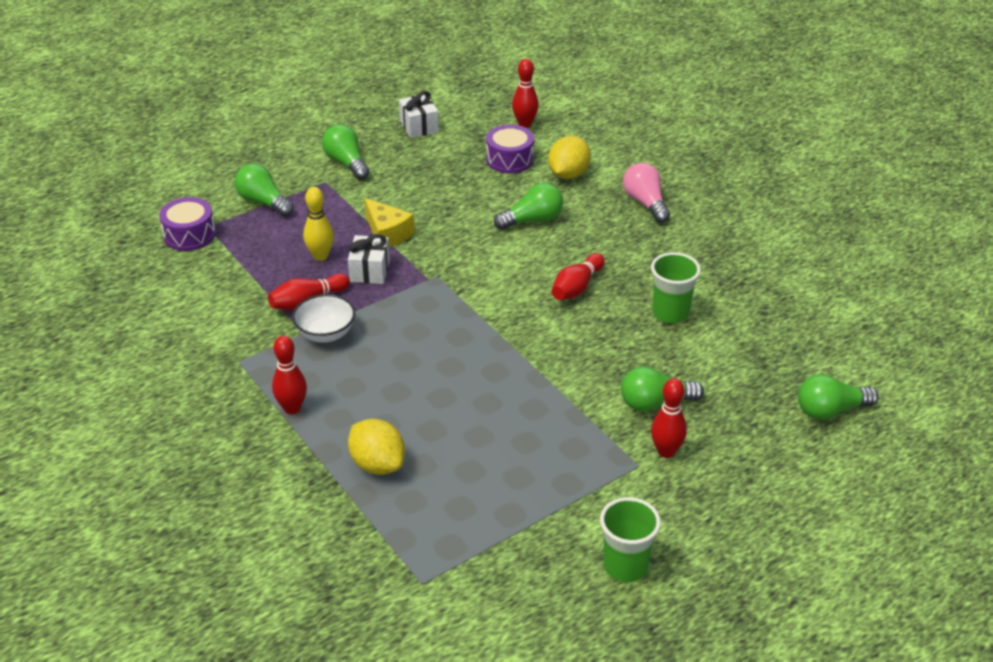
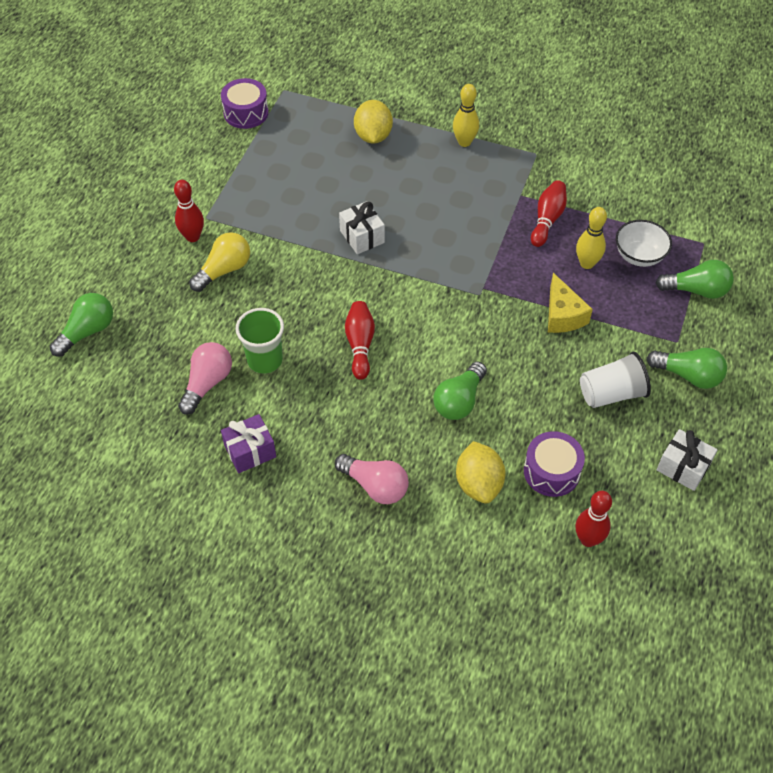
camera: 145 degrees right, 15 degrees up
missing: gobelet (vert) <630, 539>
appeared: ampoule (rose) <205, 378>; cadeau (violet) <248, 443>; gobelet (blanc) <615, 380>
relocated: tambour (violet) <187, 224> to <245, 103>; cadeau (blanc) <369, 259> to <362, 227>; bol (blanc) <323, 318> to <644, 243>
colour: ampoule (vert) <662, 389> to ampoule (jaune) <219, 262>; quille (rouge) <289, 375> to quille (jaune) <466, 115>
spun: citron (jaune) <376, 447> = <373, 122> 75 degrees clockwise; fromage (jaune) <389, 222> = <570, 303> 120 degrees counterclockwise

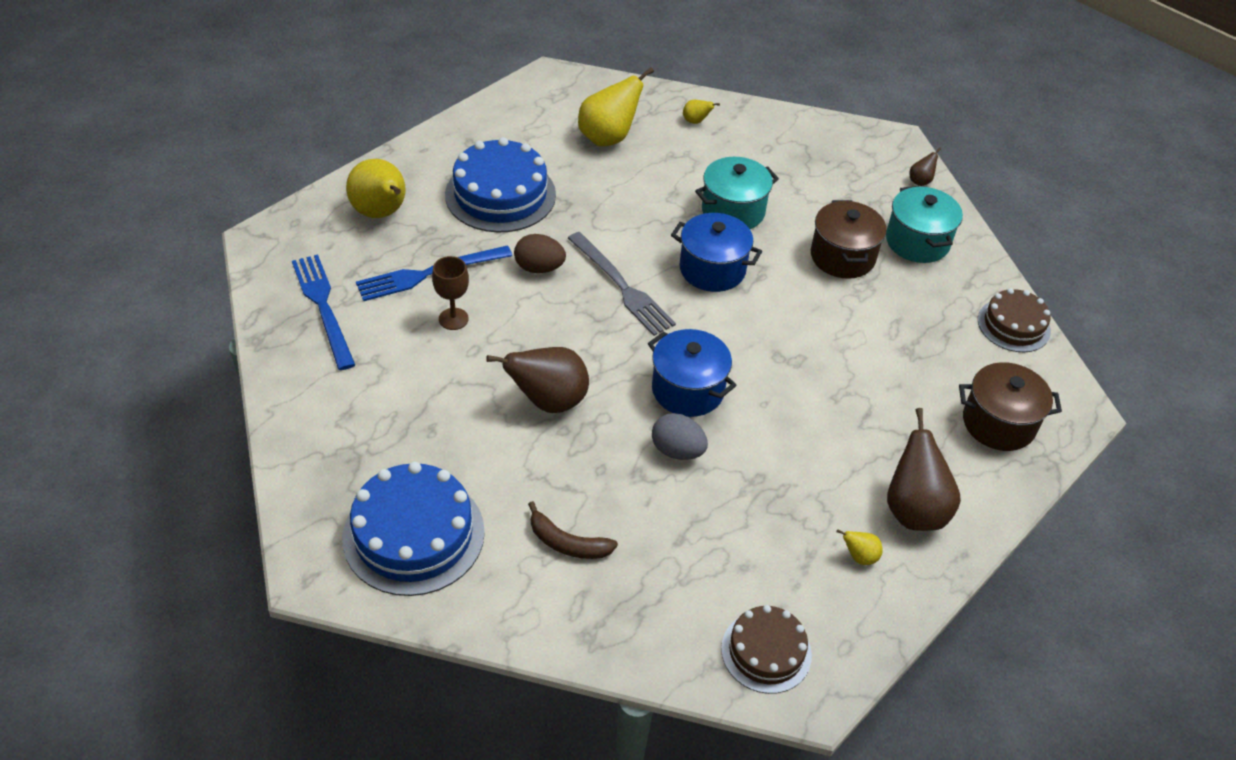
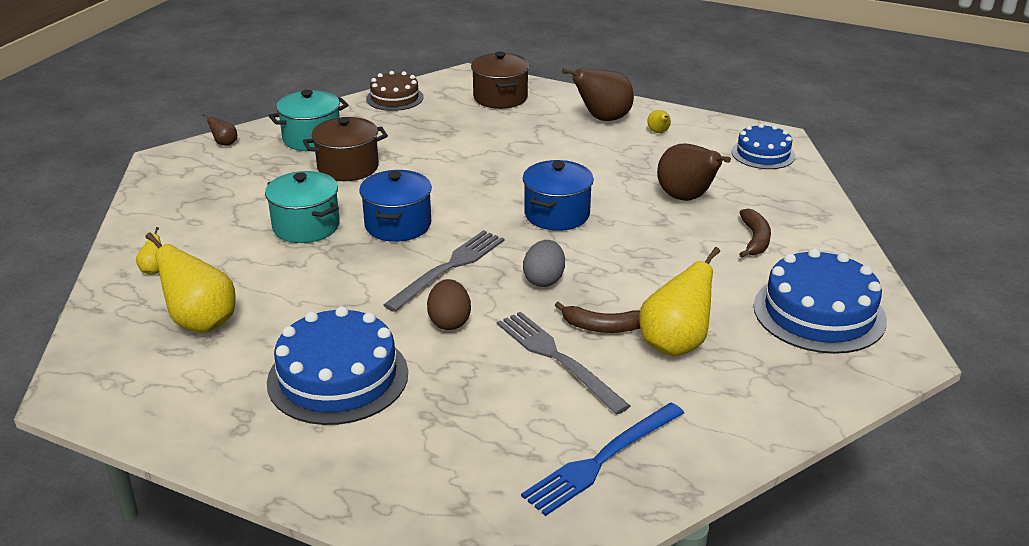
camera: 105 degrees left, 15 degrees down
missing: fourchette (bleu) <434, 273>
appeared: banane (marron) <597, 317>
relocated: œuf (gris) <680, 436> to <544, 263>; poire (jaune) <375, 188> to <679, 302>; poire (marron) <537, 380> to <694, 172>
exchanged: verre à pied (marron) <450, 293> to fourchette (gris) <563, 363>
colour: gâteau (marron) <766, 649> to gâteau (bleu) <763, 146>

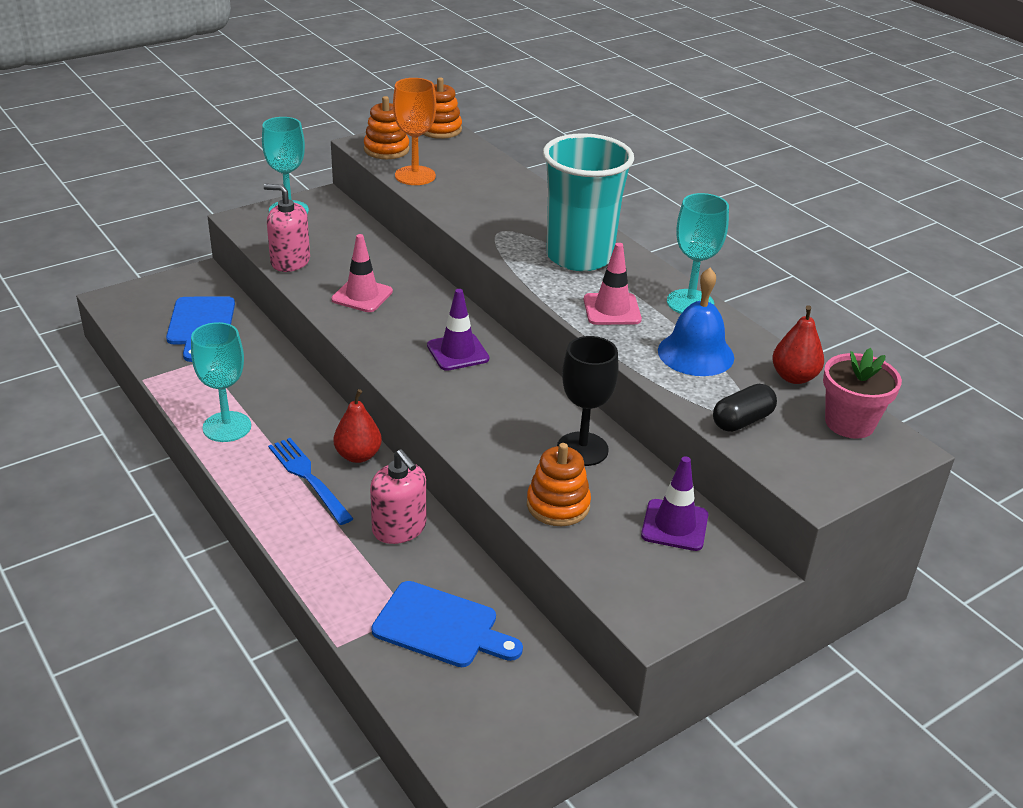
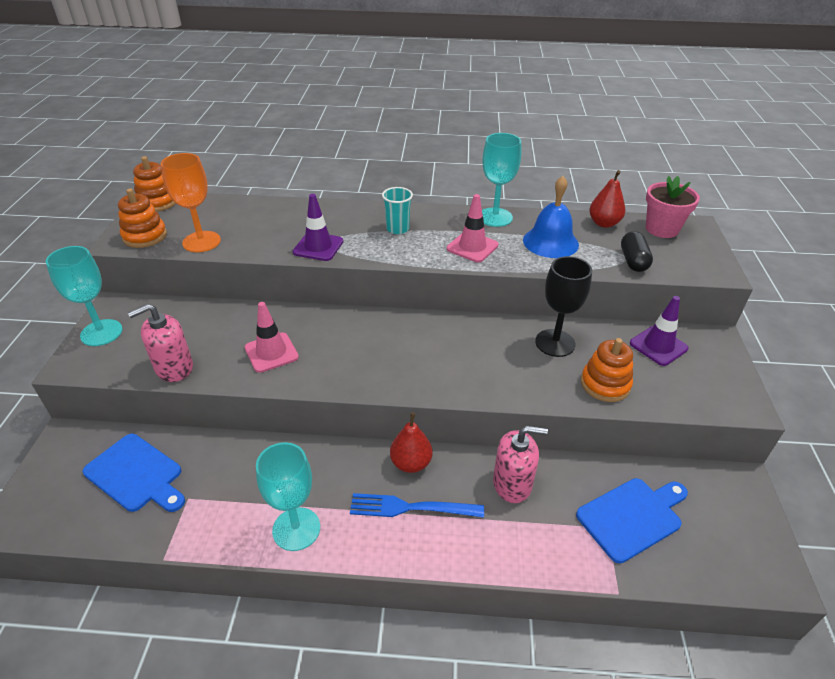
camera: 50 degrees left, 5 degrees up
relocated: cône de chantier (violet) <458, 330> to <318, 227>
size: gobelet (turquoise) <588, 202> = <397, 210> x0.43

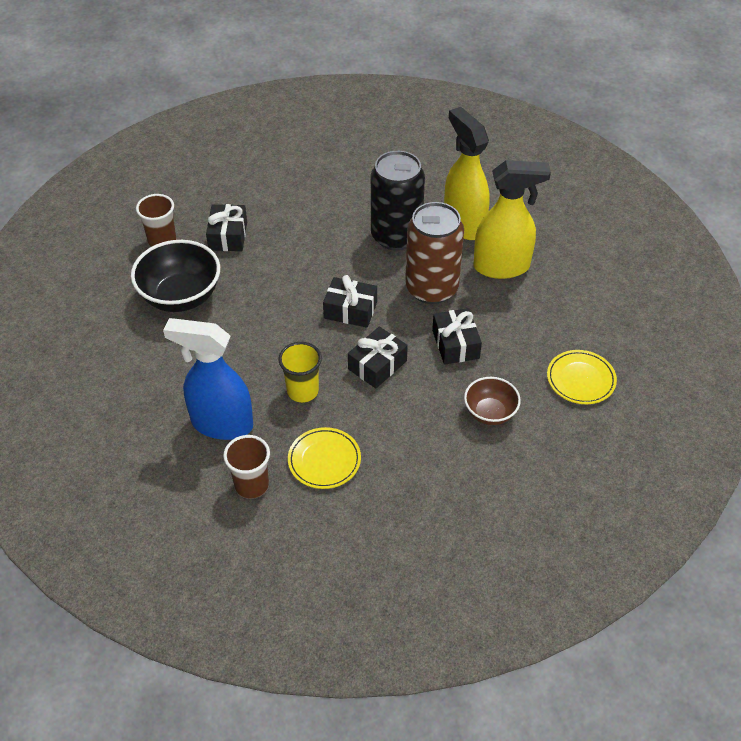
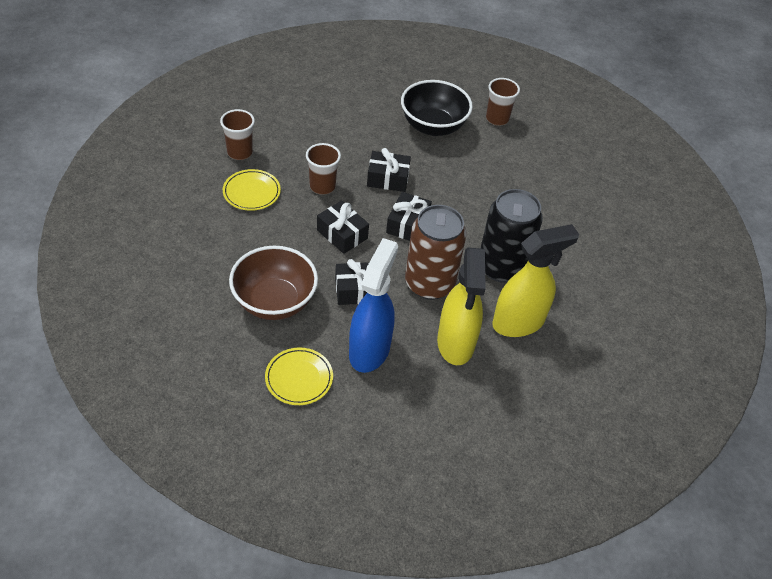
camera: 90 degrees right, 0 degrees up
relocated: vaporisateur (bleu) <208, 379> to <373, 305>; cadeau (noir) <226, 227> to <389, 170>
colour: gobelet (jaune) <300, 372> to gobelet (marron) <323, 169>
size: bol (marron) <492, 401> = <273, 283> x1.72

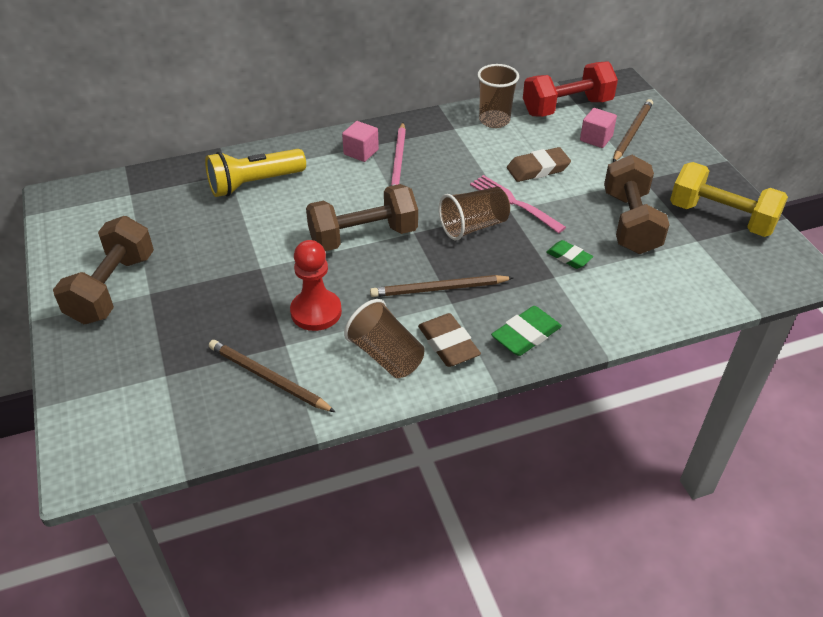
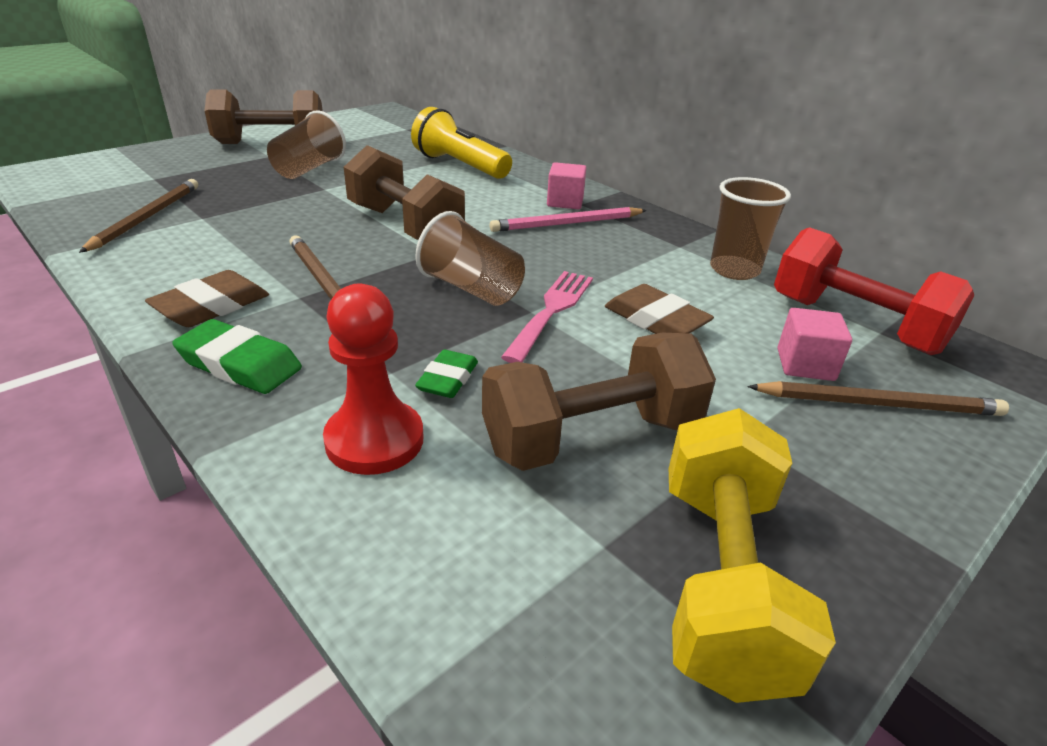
camera: 65 degrees right, 10 degrees down
relocated: gobelet (marron) <384, 338> to <306, 144>; pion (rouge) <316, 285> to <373, 379>

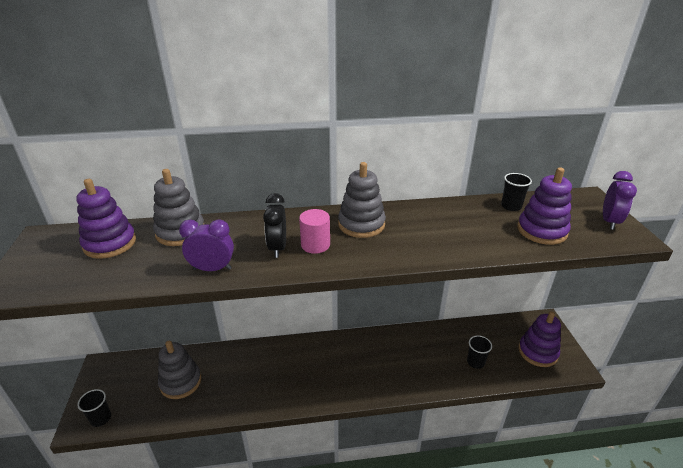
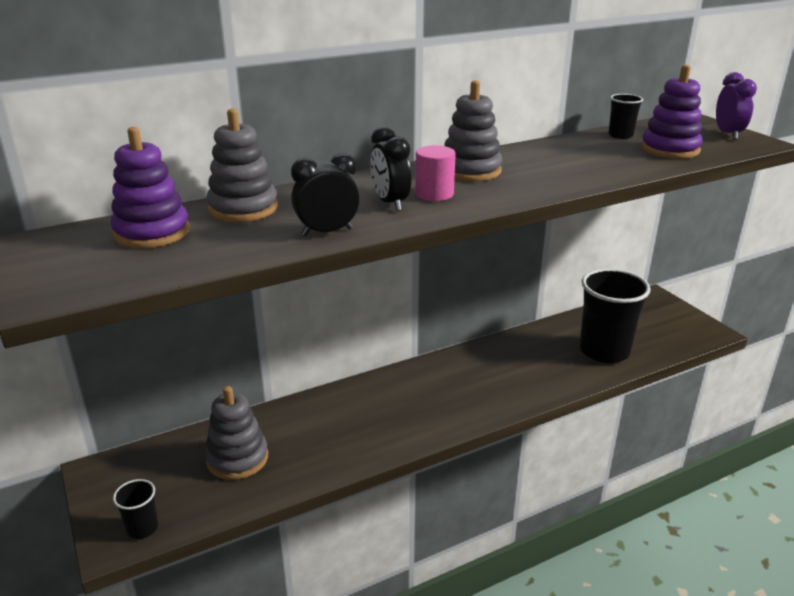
camera: 20 degrees left, 5 degrees down
missing: jouet à empiler (violet) <539, 339>
colour: réveil (violet) <206, 245> to réveil (noir) <325, 194>
size: gobelet (noir) <479, 352> = <615, 315> x2.20

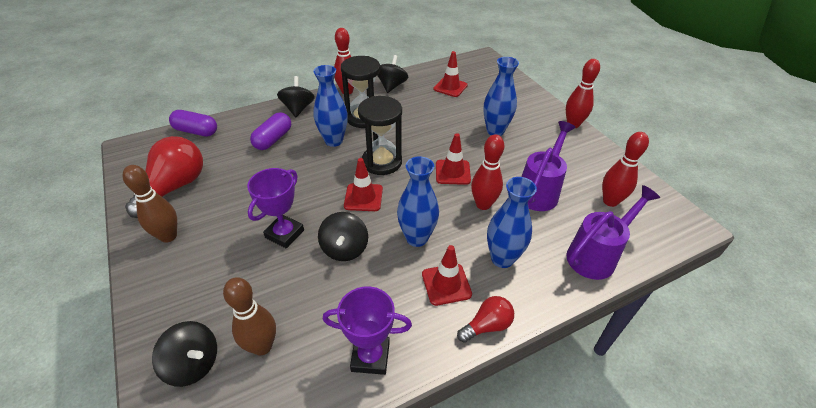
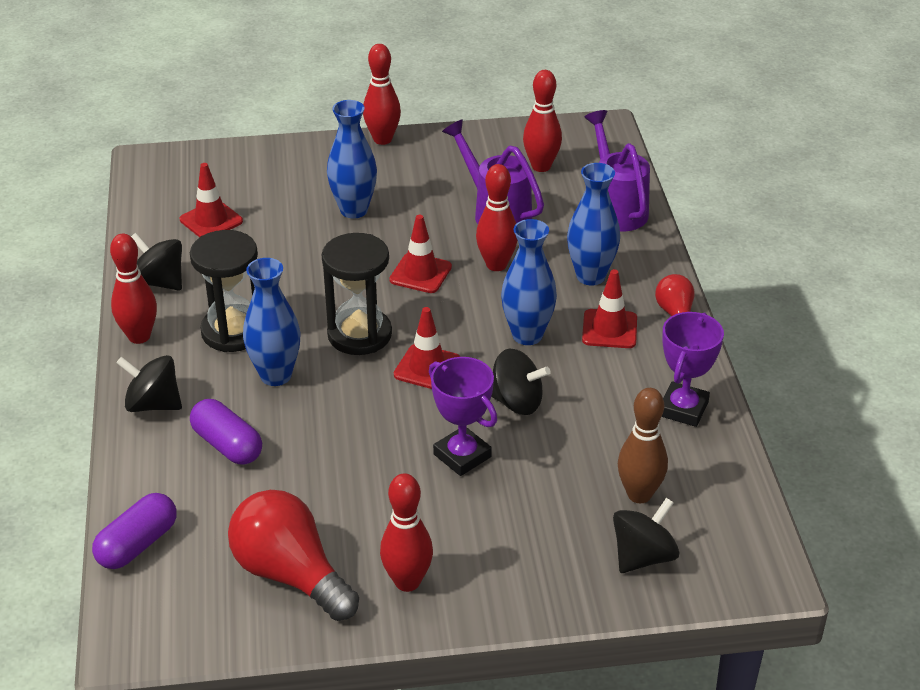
camera: 70 degrees left, 5 degrees down
colour: quille (marron) <149, 204> to quille (rouge) <406, 532>

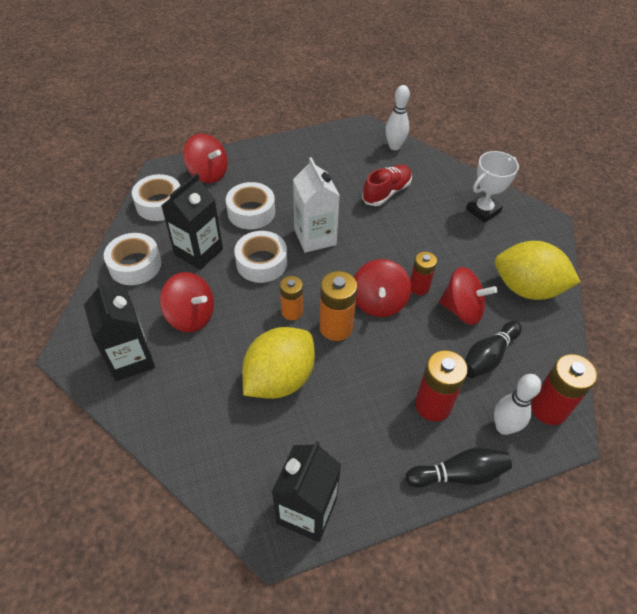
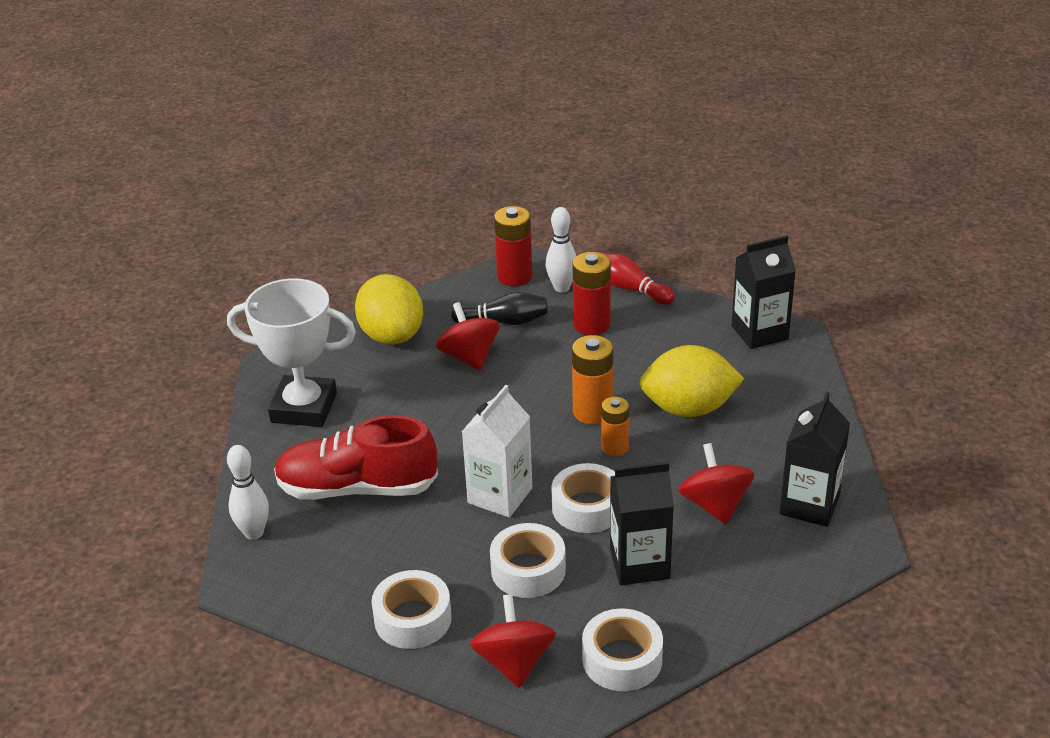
camera: 130 degrees left, 15 degrees down
missing: toupie (rouge) <382, 288>; pile (rouge) <423, 273>
relocated: ruban adhésif (blanc) <132, 259> to <412, 609>
colour: quille (noir) <458, 468> to quille (rouge) <637, 278>
size: trophée (blanc) <492, 187> = <291, 353> x1.57; chaussure (rouge) <387, 185> = <356, 457> x1.64

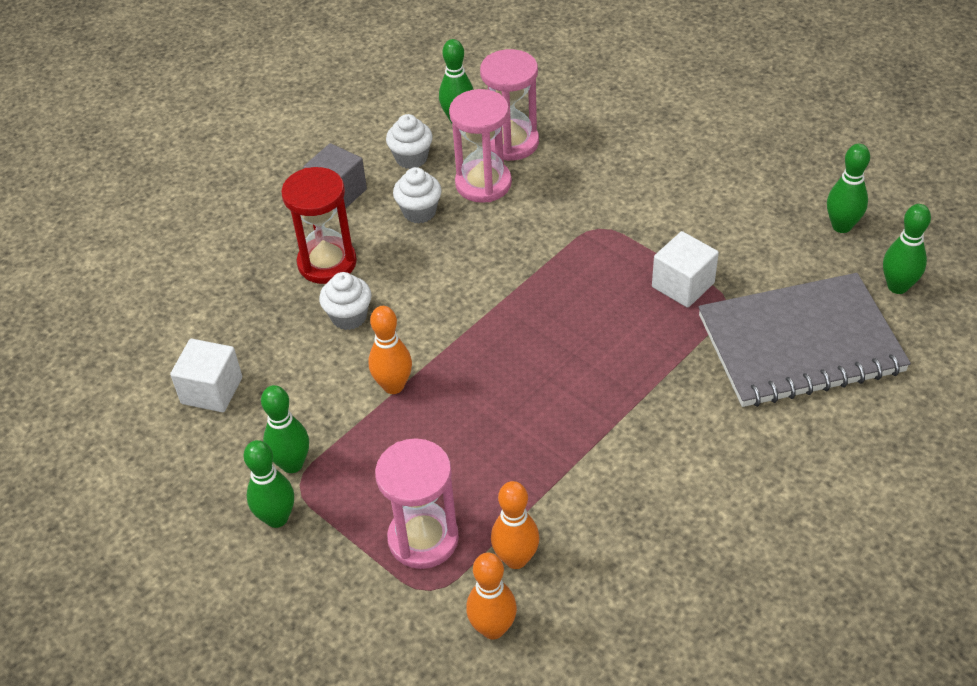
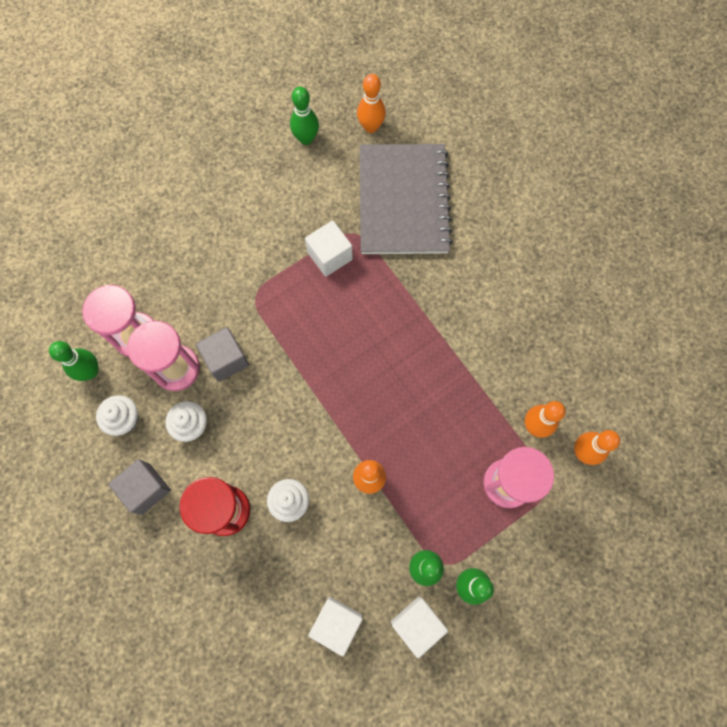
camera: 80 degrees left, 25 degrees up
appeared: cube (gris) <222, 354>; cube (blanc) <419, 627>
colour: quille (vert) <907, 249> to quille (orange) <371, 103>

